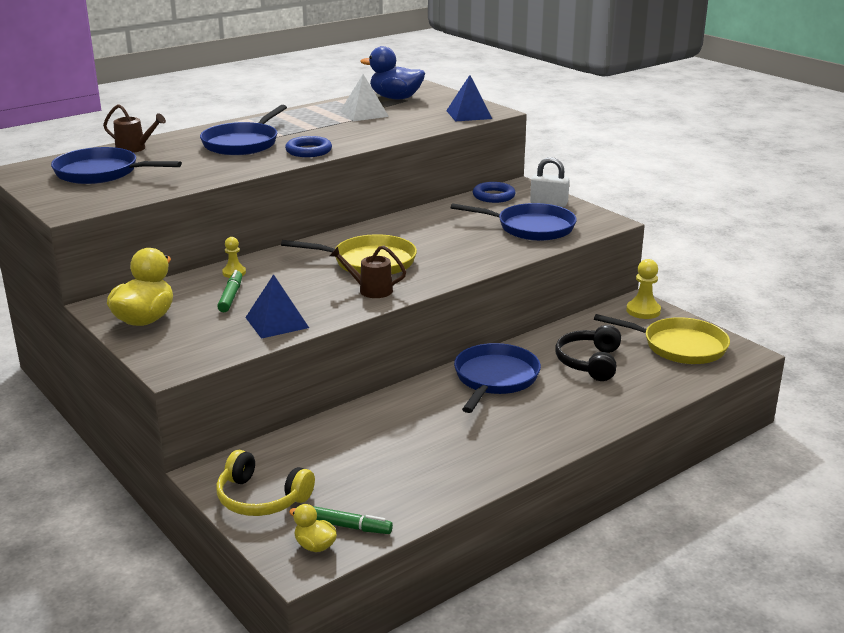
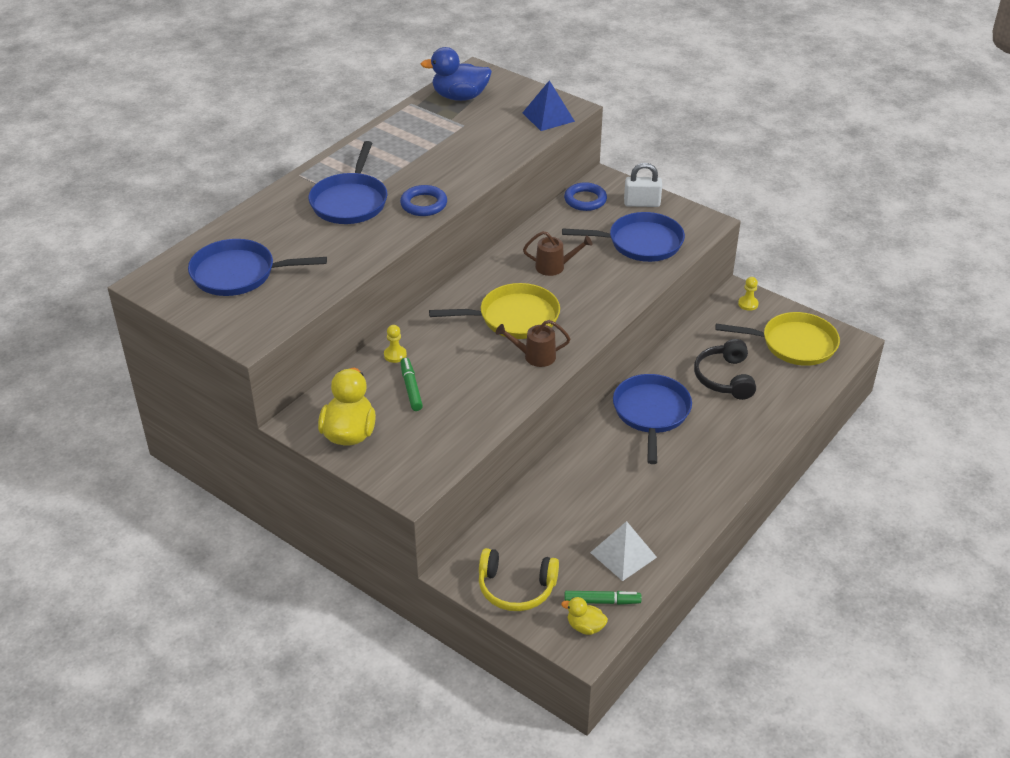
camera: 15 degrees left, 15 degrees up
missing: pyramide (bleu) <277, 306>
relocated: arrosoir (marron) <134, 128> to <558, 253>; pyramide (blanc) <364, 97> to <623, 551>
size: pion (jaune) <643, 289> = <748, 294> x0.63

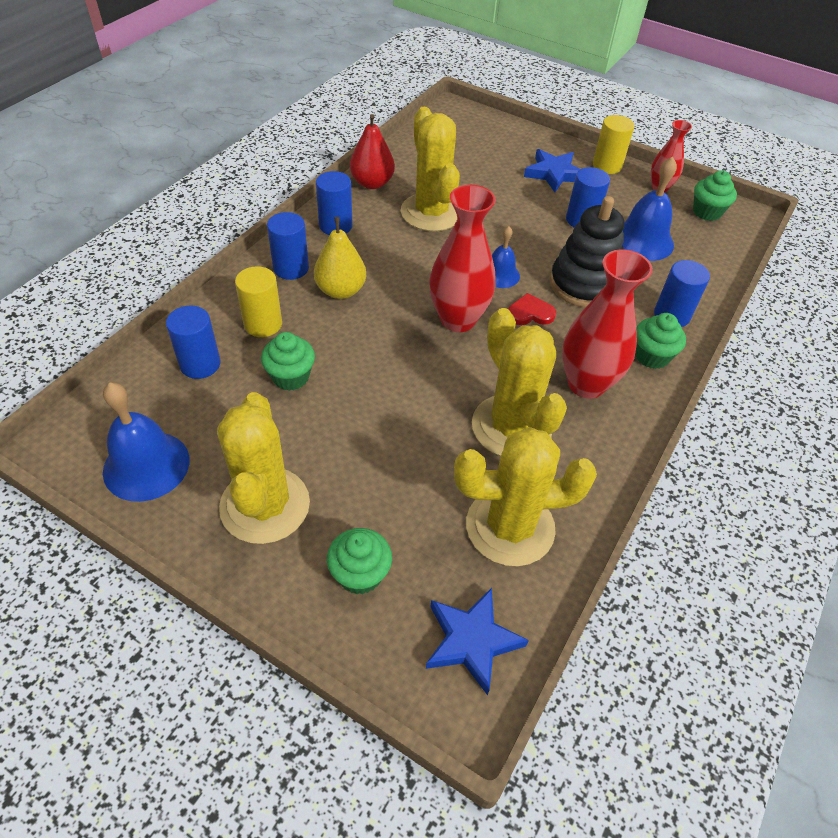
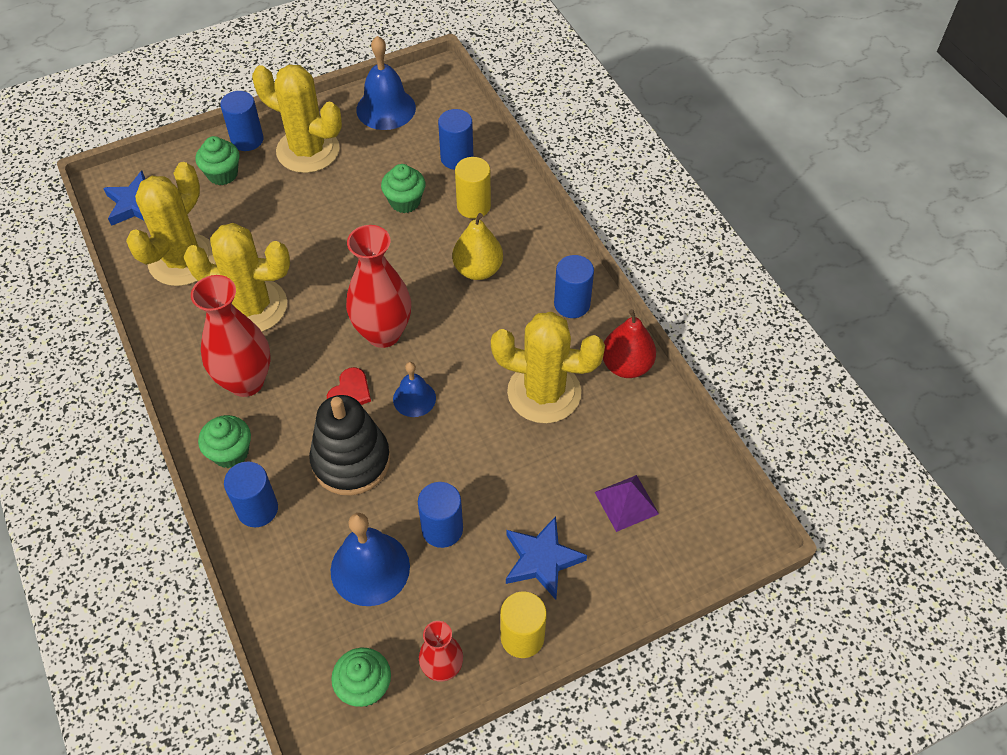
camera: 125 degrees right, 5 degrees up
appeared: pyramide (violet) <627, 503>
relocated: cylindre (bleu) <288, 246> to <242, 121>

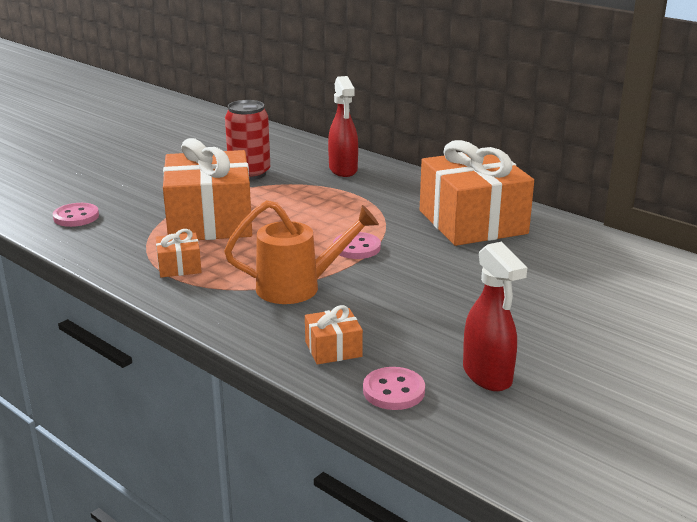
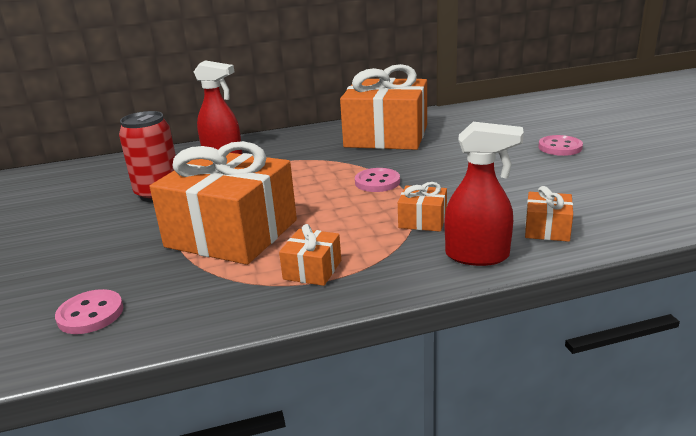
camera: 55 degrees left, 0 degrees up
relocated: vaporisateur (rouge) <495, 316> to <484, 194>; bouton (rose) <394, 388> to <560, 145>
exchanged: arrosoir (orange) <301, 252> to cadeau (orange) <422, 207>

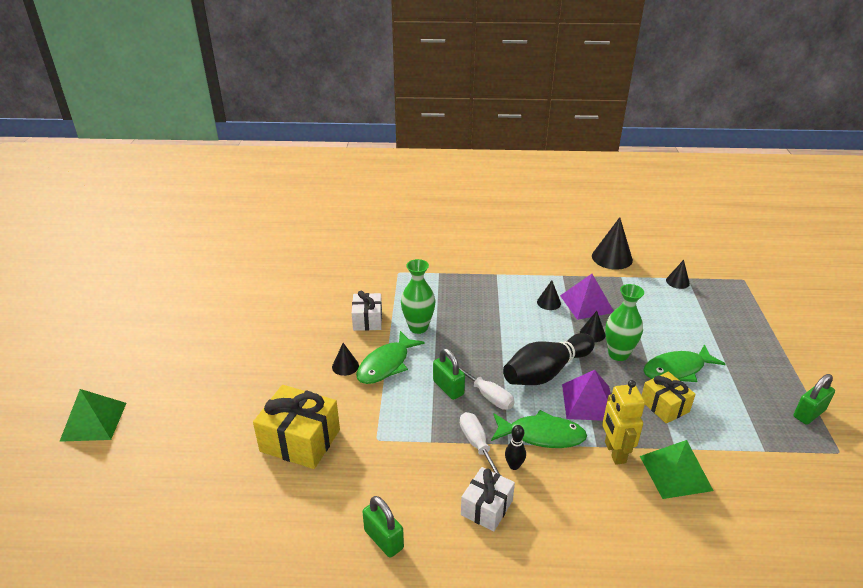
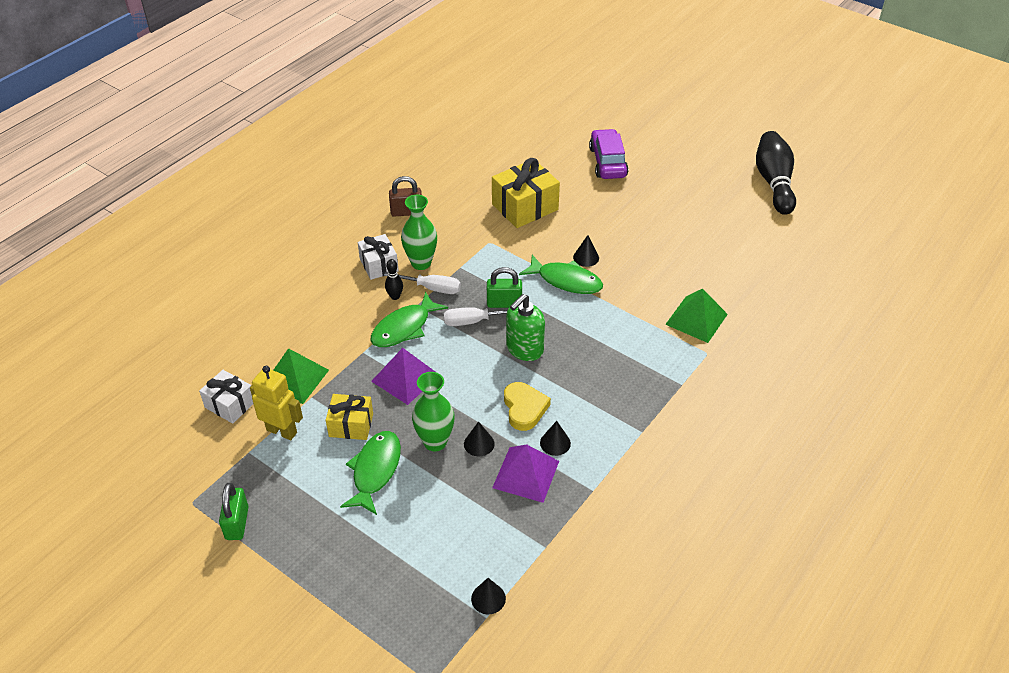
camera: 125 degrees right, 10 degrees up
missing: cône (noir) <612, 243>
appeared: cœur (jaune) <527, 406>; distributeur de savon (vert) <525, 327>; voiture (violet) <609, 154>
relocated: cadeau (blanc) <367, 311> to <226, 397>; robot (jaune) <623, 422> to <276, 403>; vase (vert) <418, 296> to <419, 232>; pyramide (vert) <92, 415> to <696, 315>; quille (noir) <549, 359> to <776, 173>
colour: cadenas (vert) <383, 527> to cadenas (marron) <405, 196>
spun: poisson (vert) <390, 357> = <561, 274> 135 degrees clockwise

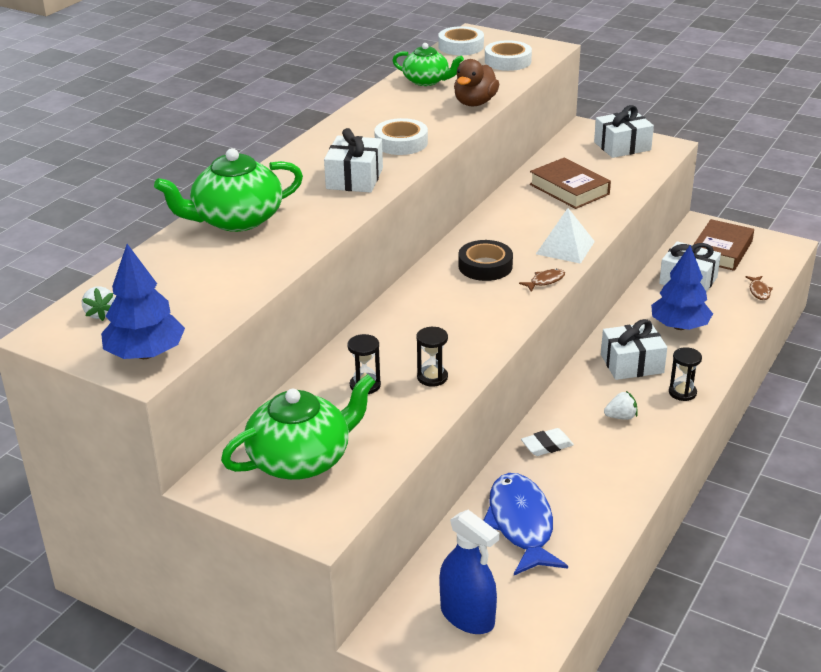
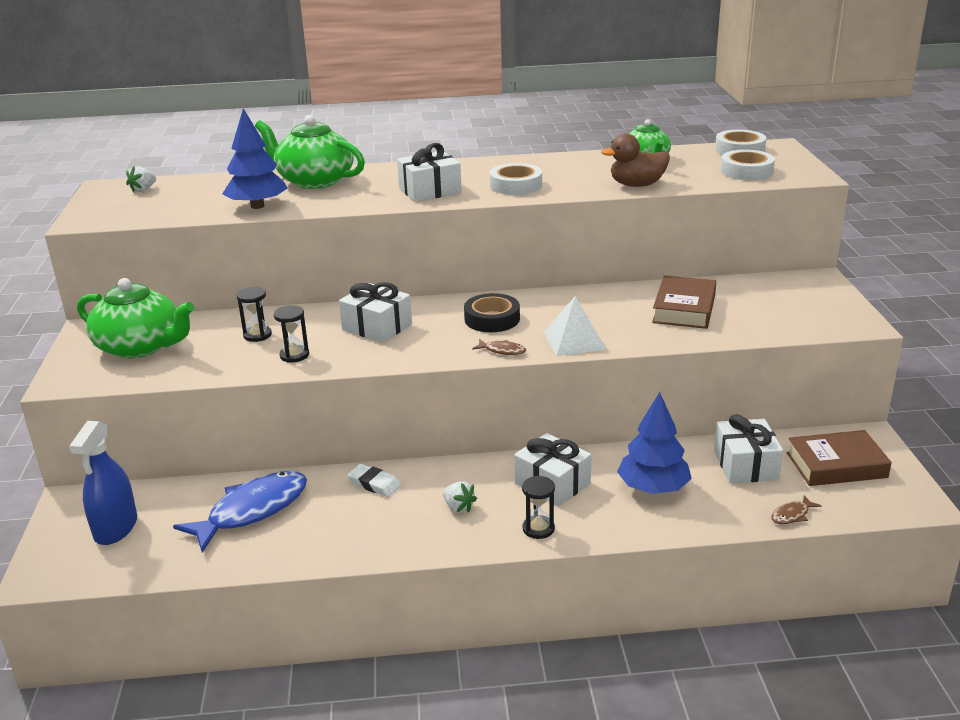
camera: 55 degrees right, 5 degrees down
relocated: arbre (bleu) <143, 301> to <254, 158>; cadeau (blanc) <624, 131> to <375, 312>

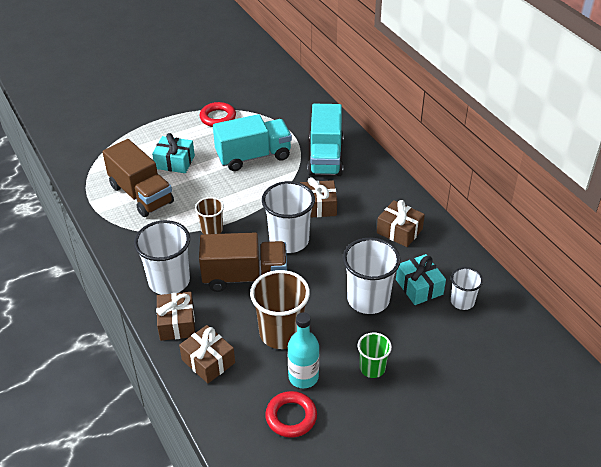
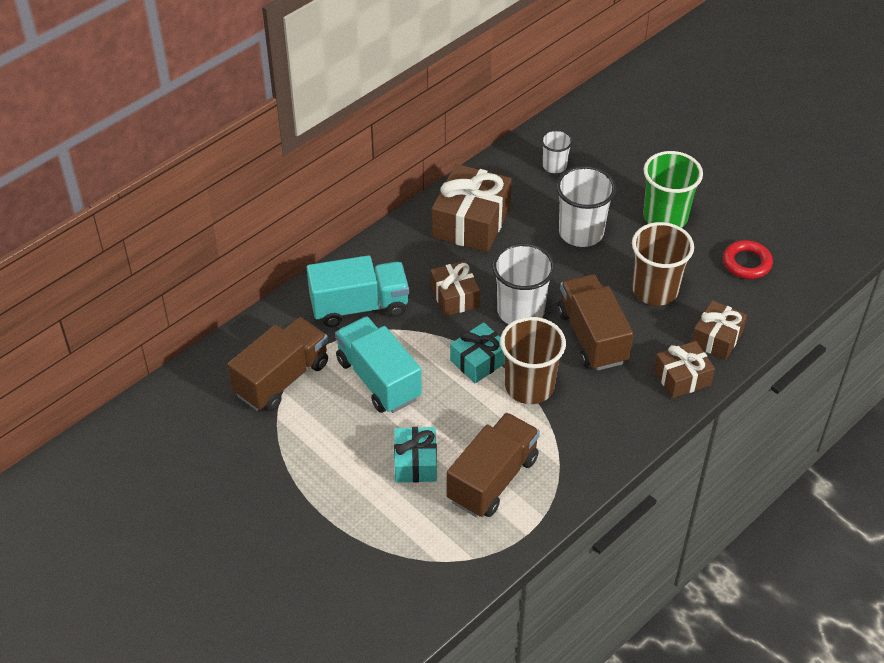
camera: 105 degrees left, 5 degrees up
missing: gobelet (blanc) <162, 257>; anneau (rouge) <218, 114>; bouteille (turquoise) <303, 350>
appeared: camion (marron) <277, 364>
relocated: cadeau (turquoise) <421, 279> to <477, 352>
size: cadeau (marron) <401, 223> = <472, 208> x1.68; gobelet (marron) <209, 215> = <533, 360> x1.78; gobelet (vert) <375, 355> = <673, 189> x1.78

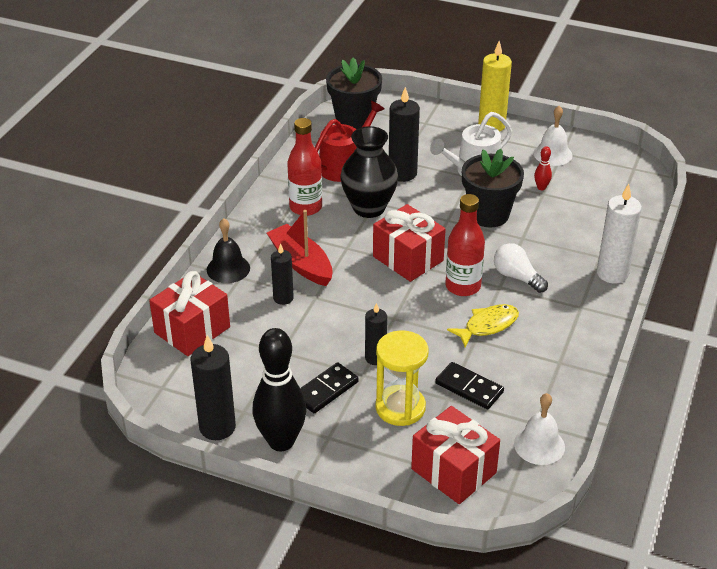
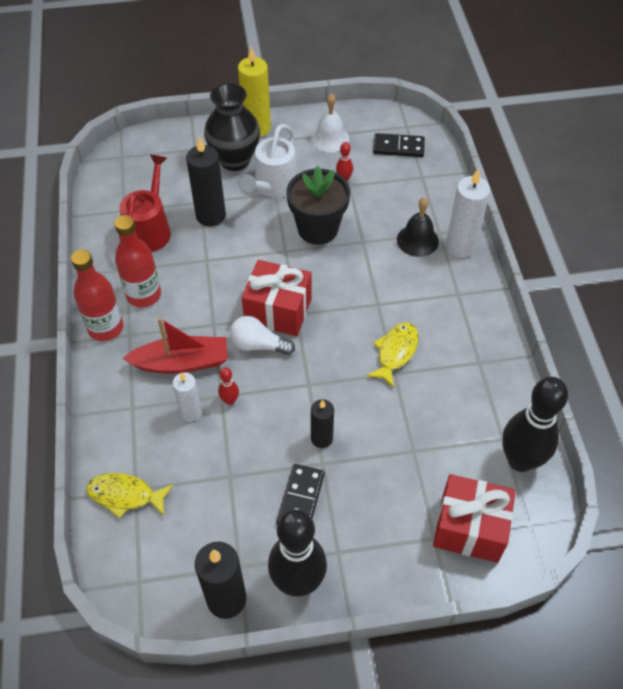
camera: 30 degrees left, 15 degrees up
missing: pot de fleurs (noir) <354, 93>; sablier (jaune) <402, 378>
appeared: quille (rouge) <228, 386>
relocated: bouteille (rouge) <465, 245> to <97, 295>; vase (noir) <369, 172> to <232, 127>; ampoule (blanc) <521, 268> to <262, 335>; domino (noir) <469, 385> to <399, 145>; cloche (noir) <228, 250> to <418, 227>
exchanged: cadeau (rouge) <189, 313> to poisson (jaune) <129, 496>; cloche (blanc) <539, 429> to quille (noir) <535, 424>
colour: bougie (noir) <282, 274> to bougie (blanc) <187, 397>
spun: bateau (rouge) <300, 248> = <175, 345> 150 degrees clockwise

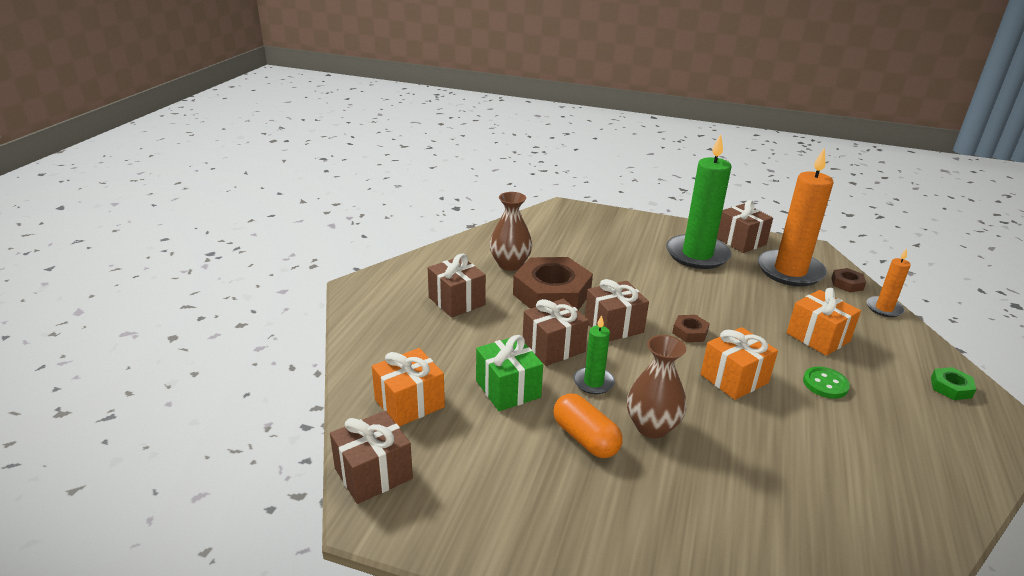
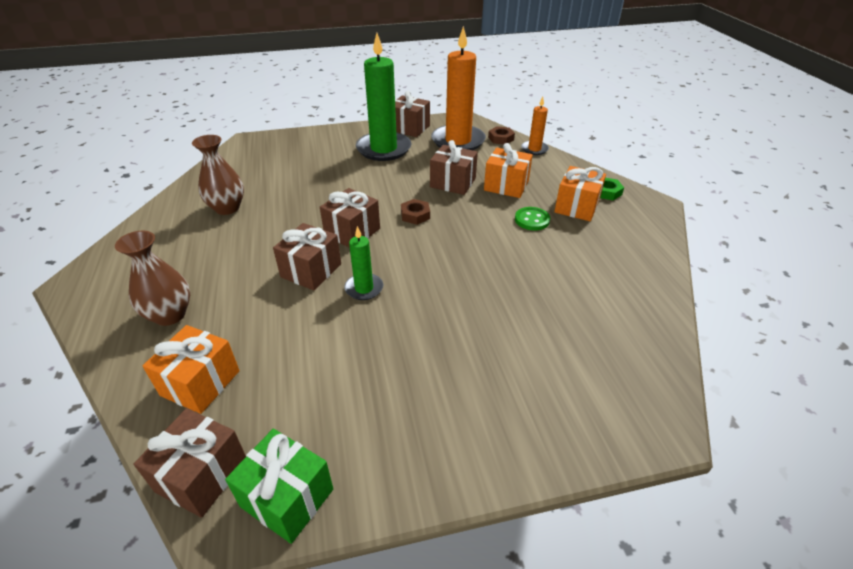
camera: 30 degrees left, 10 degrees up
missing: écrou (marron) <553, 283>; gélule (orange) <587, 426>
relocated: vase (marron) <657, 386> to <152, 278>; cadeau (vert) <509, 373> to <279, 486>; cadeau (marron) <457, 286> to <454, 167>; cadeau (orange) <739, 363> to <580, 193>

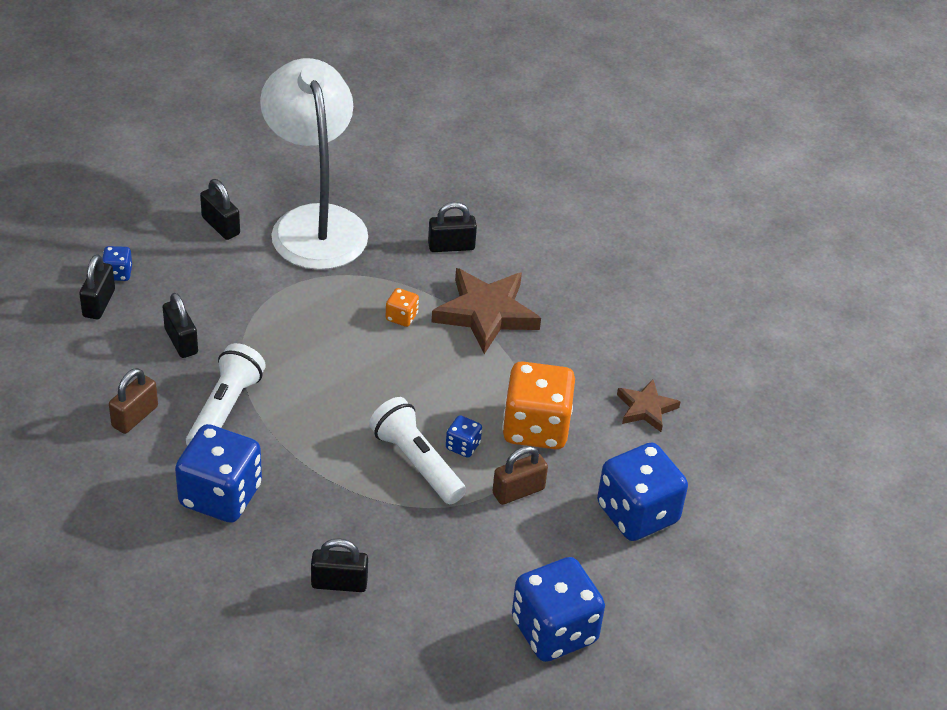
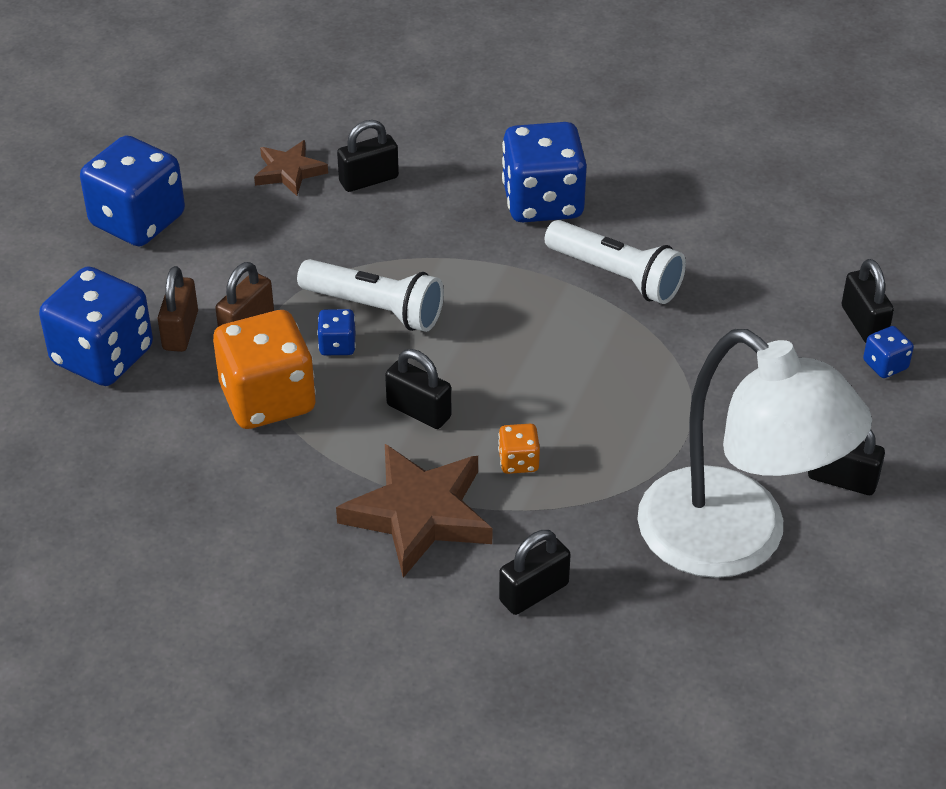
camera: 155 degrees right, 0 degrees up
relocated: cadenas (marron) <133, 401> to <178, 309>; étoile (marron) <649, 405> to <291, 168>; cadenas (noir) <180, 325> to <418, 389>
spun: lampe de poche (blanc) <226, 394> = <615, 262> 45 degrees counterclockwise

